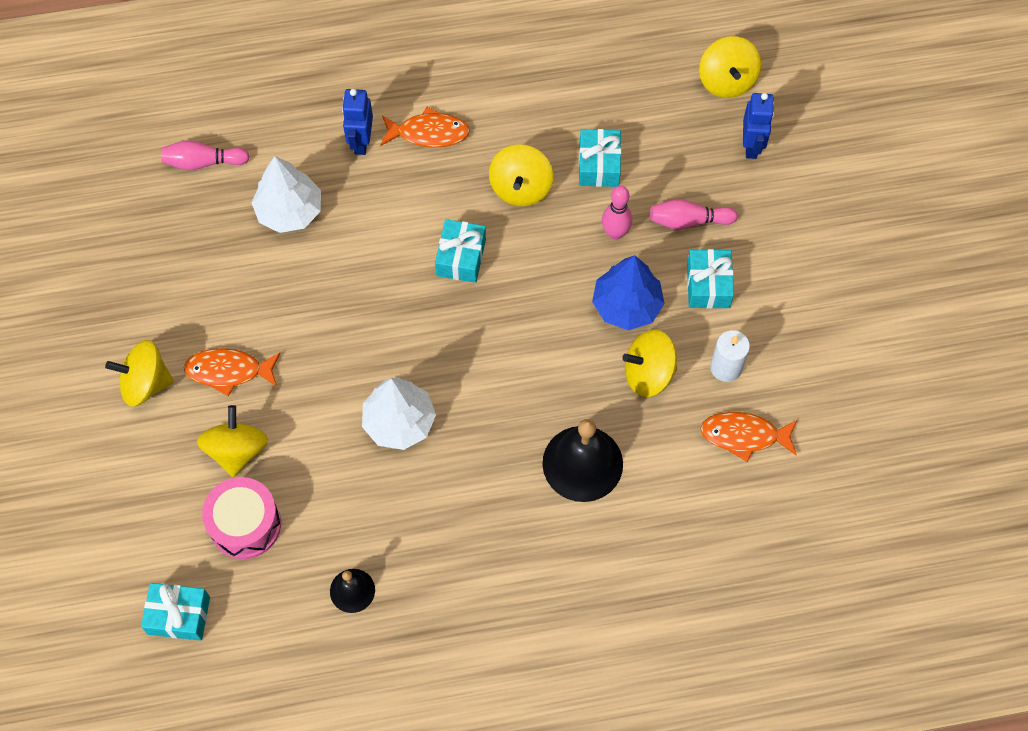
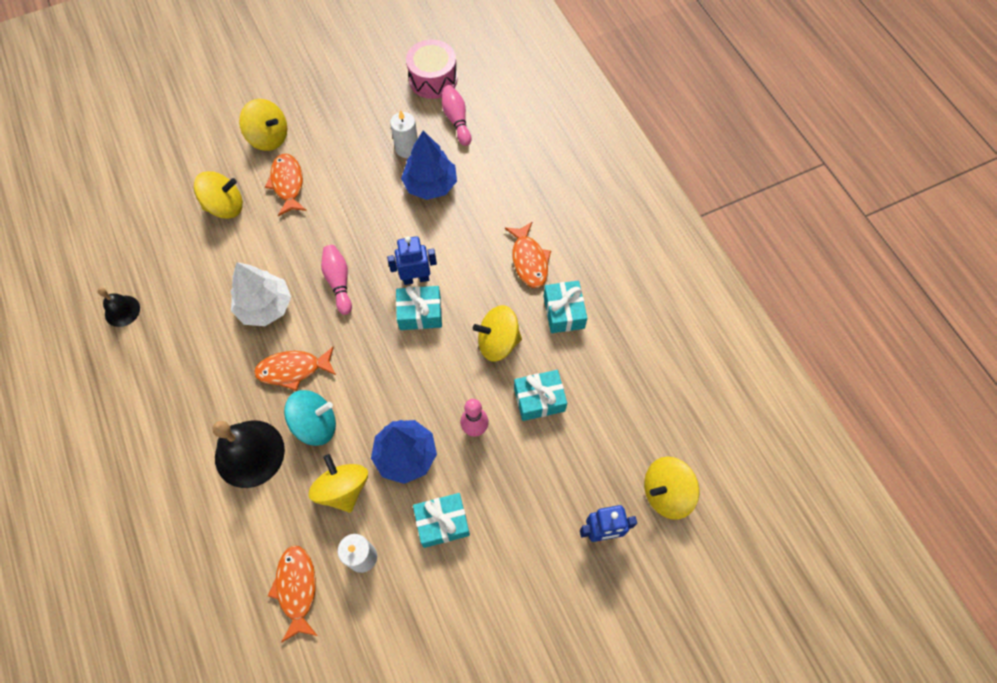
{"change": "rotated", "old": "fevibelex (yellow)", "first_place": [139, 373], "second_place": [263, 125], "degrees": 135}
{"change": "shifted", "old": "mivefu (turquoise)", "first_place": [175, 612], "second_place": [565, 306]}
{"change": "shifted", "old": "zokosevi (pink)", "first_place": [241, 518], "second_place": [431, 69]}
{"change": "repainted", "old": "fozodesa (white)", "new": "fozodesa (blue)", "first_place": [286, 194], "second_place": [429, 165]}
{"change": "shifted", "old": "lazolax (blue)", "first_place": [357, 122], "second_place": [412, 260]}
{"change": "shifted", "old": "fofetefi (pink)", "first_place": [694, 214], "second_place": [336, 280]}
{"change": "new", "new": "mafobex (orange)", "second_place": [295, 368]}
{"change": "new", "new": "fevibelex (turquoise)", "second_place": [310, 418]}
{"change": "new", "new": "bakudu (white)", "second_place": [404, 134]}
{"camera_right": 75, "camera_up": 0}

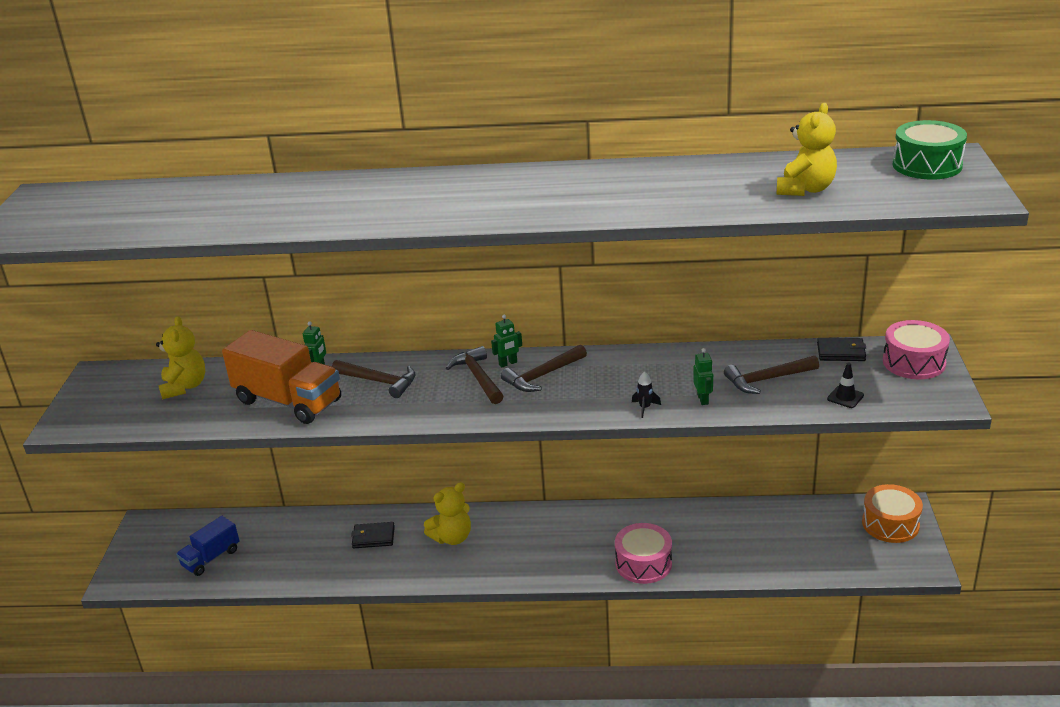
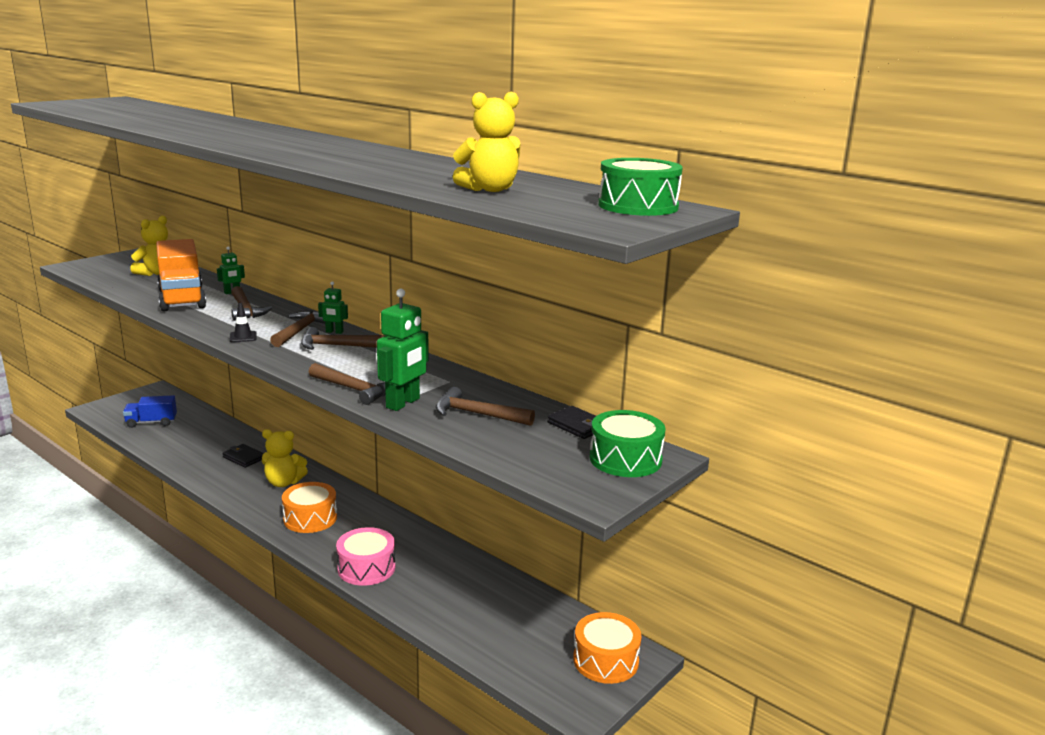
{"change": "swapped", "old": "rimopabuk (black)", "new": "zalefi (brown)", "first_place": [646, 394], "second_place": [347, 384]}
{"change": "scaled", "old": "lazolax (green)", "first_place": [703, 376], "second_place": [403, 350], "factor": 1.89}
{"change": "shifted", "old": "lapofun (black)", "first_place": [845, 385], "second_place": [243, 322]}
{"change": "repainted", "old": "zokosevi (pink)", "new": "zokosevi (green)", "first_place": [916, 349], "second_place": [627, 443]}
{"change": "new", "new": "zokosevi (orange)", "second_place": [309, 507]}
{"camera_right": 35, "camera_up": -10}

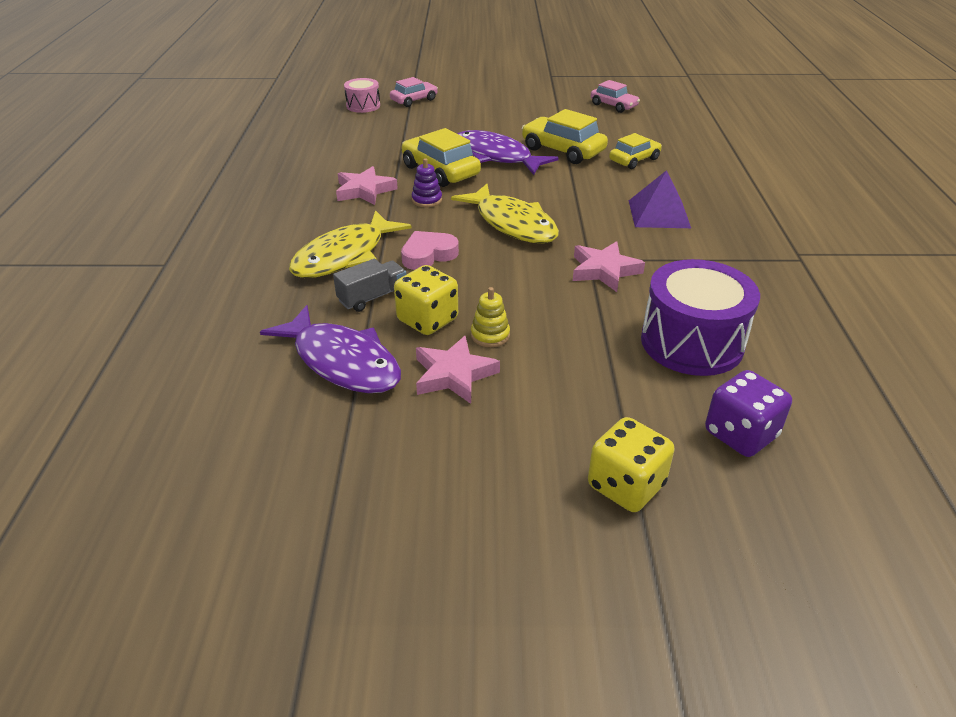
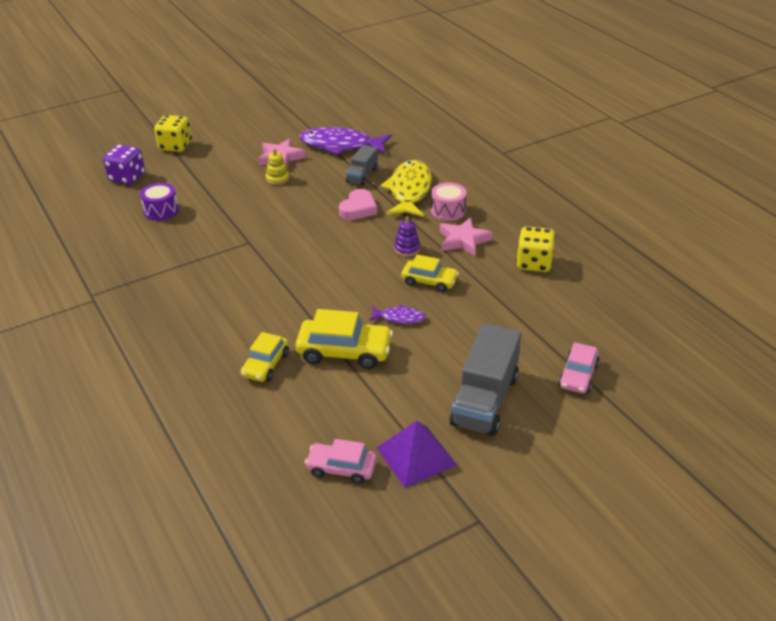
{"change": "shifted", "old": "zokosevi (pink)", "first_place": [362, 95], "second_place": [448, 202]}
{"change": "shifted", "old": "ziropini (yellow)", "first_place": [426, 300], "second_place": [536, 249]}
{"change": "scaled", "old": "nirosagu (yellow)", "first_place": [441, 157], "second_place": [430, 273], "factor": 0.64}
{"change": "gone", "old": "mafobex (yellow)", "first_place": [505, 213]}
{"change": "scaled", "old": "mafobex (purple)", "first_place": [508, 152], "second_place": [397, 314], "factor": 0.48}
{"change": "gone", "old": "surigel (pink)", "first_place": [609, 266]}
{"change": "shifted", "old": "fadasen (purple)", "first_place": [660, 199], "second_place": [416, 454]}
{"change": "scaled", "old": "zokosevi (purple)", "first_place": [700, 317], "second_place": [159, 202], "factor": 0.55}
{"change": "new", "new": "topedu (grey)", "second_place": [485, 379]}
{"camera_right": 150, "camera_up": 0}

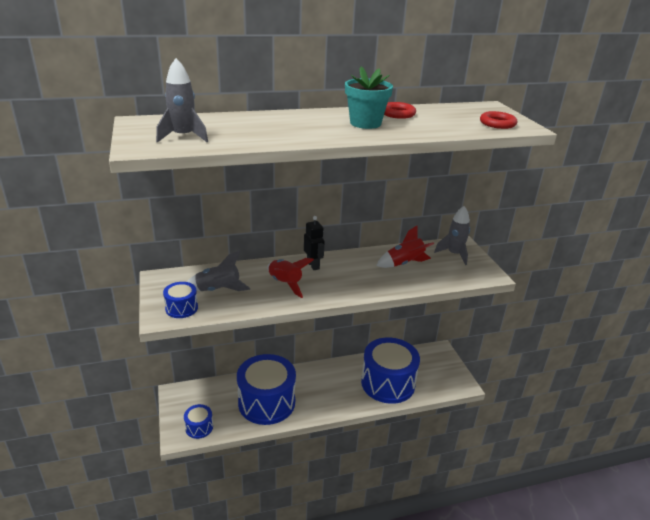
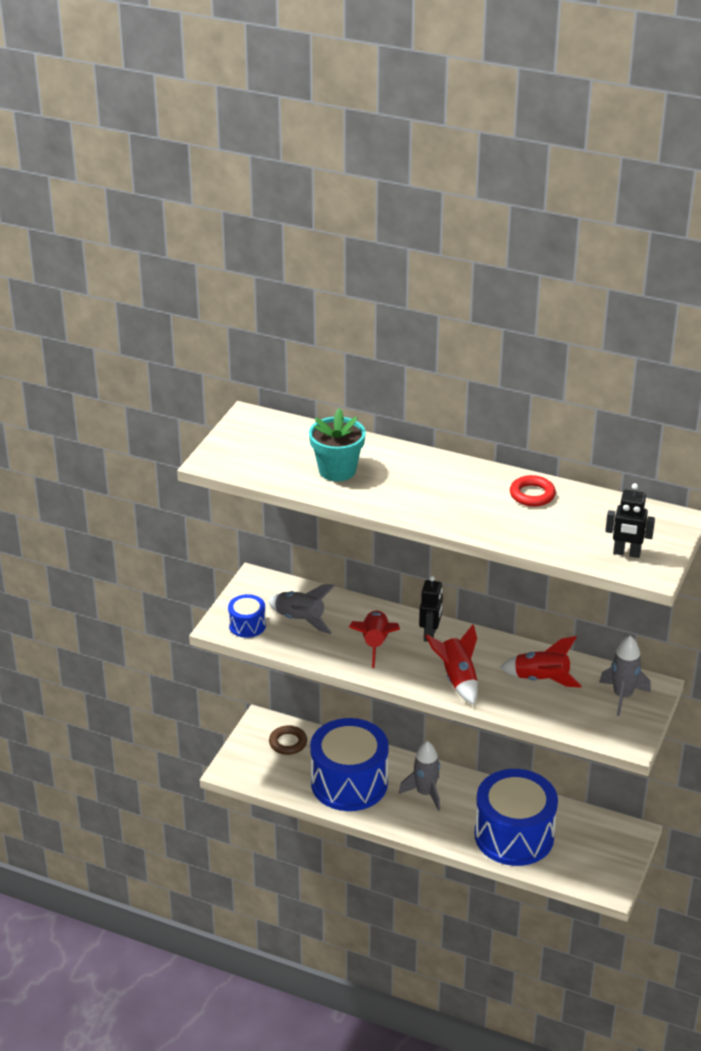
{"change": "shifted", "old": "rimopabuk (grey)", "first_place": [182, 100], "second_place": [419, 776]}
{"change": "gone", "old": "zokosevi (blue)", "first_place": [198, 421]}
{"change": "shifted", "old": "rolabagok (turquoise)", "first_place": [369, 97], "second_place": [337, 444]}
{"change": "swapped", "old": "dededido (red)", "new": "lazolax (black)", "first_place": [498, 120], "second_place": [630, 520]}
{"change": "new", "new": "dededido (brown)", "second_place": [288, 740]}
{"change": "new", "new": "rimopabuk (red)", "second_place": [451, 664]}
{"camera_right": 40, "camera_up": 5}

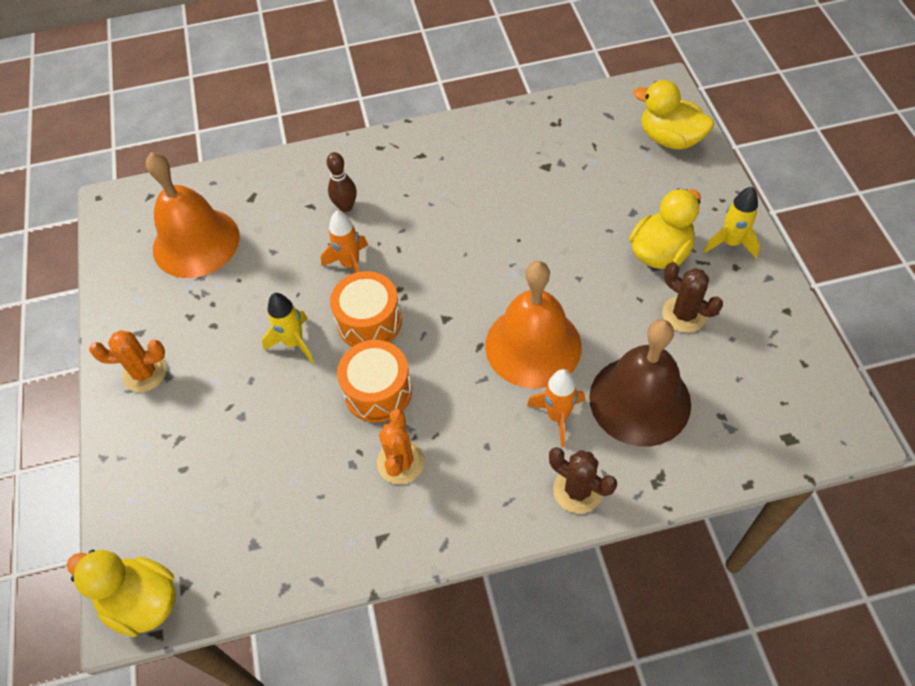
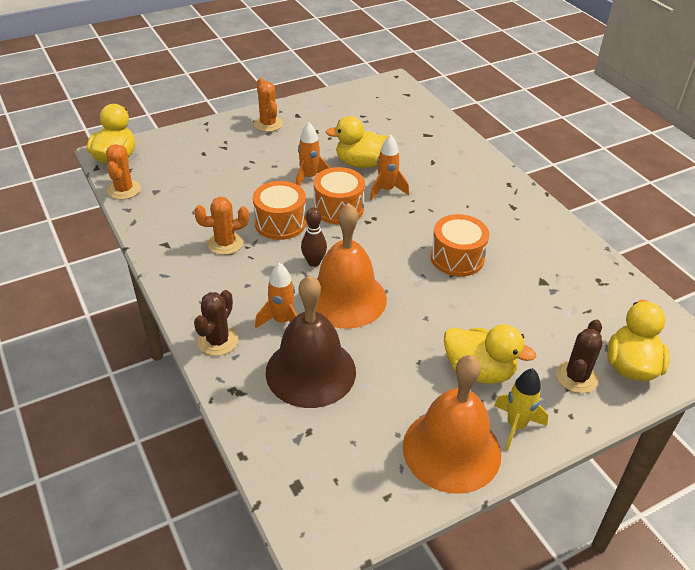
{"change": "shifted", "old": "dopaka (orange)", "first_place": [193, 215], "second_place": [452, 424]}
{"change": "repainted", "old": "rimopabuk (yellow)", "new": "rimopabuk (orange)", "first_place": [288, 328], "second_place": [313, 154]}
{"change": "shifted", "old": "fofetefi (brown)", "first_place": [341, 182], "second_place": [314, 237]}
{"change": "shifted", "old": "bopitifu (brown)", "first_place": [692, 297], "second_place": [579, 356]}
{"change": "new", "new": "bopitifu (orange)", "second_place": [123, 172]}
{"change": "new", "new": "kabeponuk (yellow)", "second_place": [357, 142]}
{"change": "new", "new": "zokosevi (orange)", "second_place": [460, 245]}
{"camera_right": 70, "camera_up": -15}

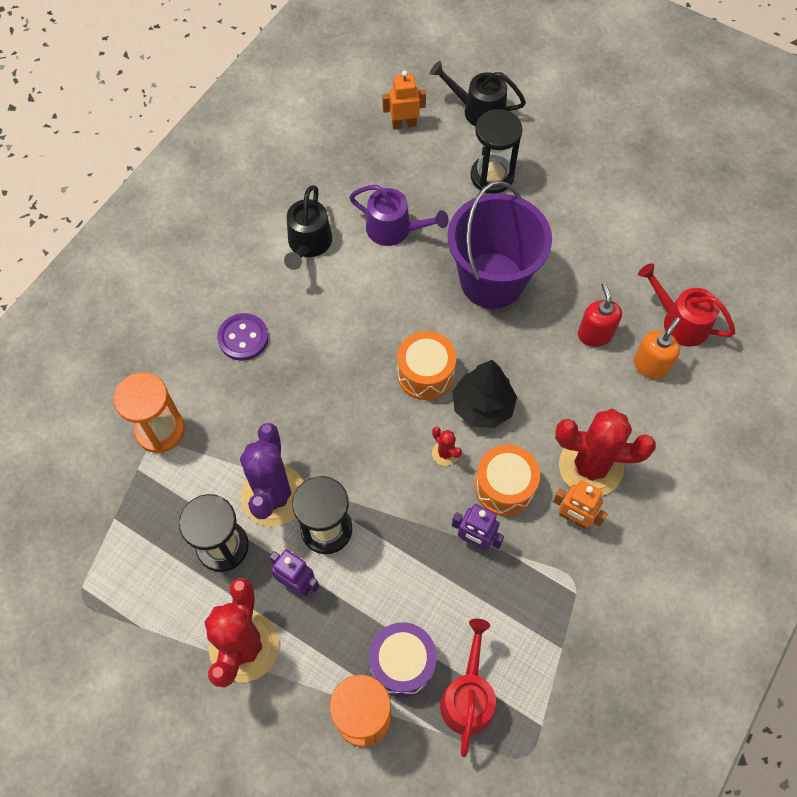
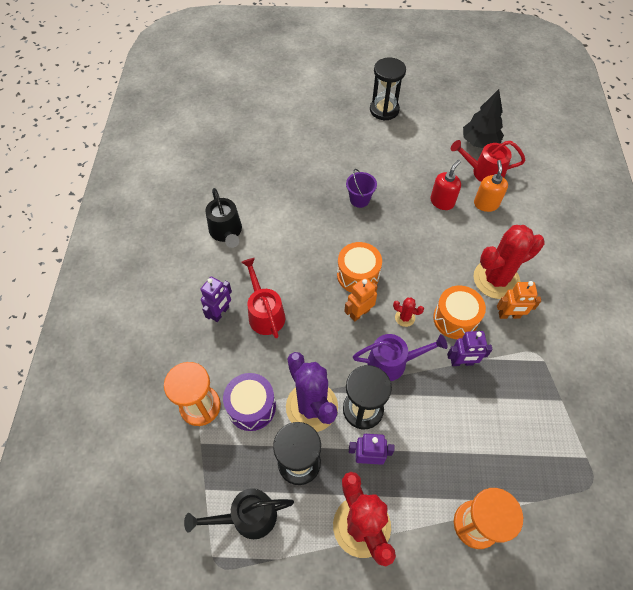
{"change": "swapped", "old": "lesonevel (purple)", "new": "lazolax (purple)", "first_place": [242, 337], "second_place": [216, 299]}
{"change": "shifted", "old": "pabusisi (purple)", "first_place": [398, 215], "second_place": [400, 357]}
{"change": "shifted", "old": "zokosevi (purple)", "first_place": [403, 659], "second_place": [249, 402]}
{"change": "shifted", "old": "lazolax (orange)", "first_place": [404, 99], "second_place": [361, 299]}
{"change": "shifted", "old": "pabusisi (black)", "first_place": [478, 94], "second_place": [239, 513]}
{"change": "shifted", "old": "pabusisi (red)", "first_place": [468, 688], "second_place": [263, 298]}
{"change": "scaled", "old": "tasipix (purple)", "first_place": [499, 245], "second_place": [361, 188], "factor": 0.43}
{"change": "shifted", "old": "fozodesa (black)", "first_place": [484, 394], "second_place": [483, 118]}
{"change": "shifted", "old": "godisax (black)", "first_place": [497, 151], "second_place": [388, 89]}
{"change": "rotated", "old": "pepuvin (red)", "first_place": [600, 315], "second_place": [445, 185], "degrees": 75}
{"camera_right": -30, "camera_up": -5}

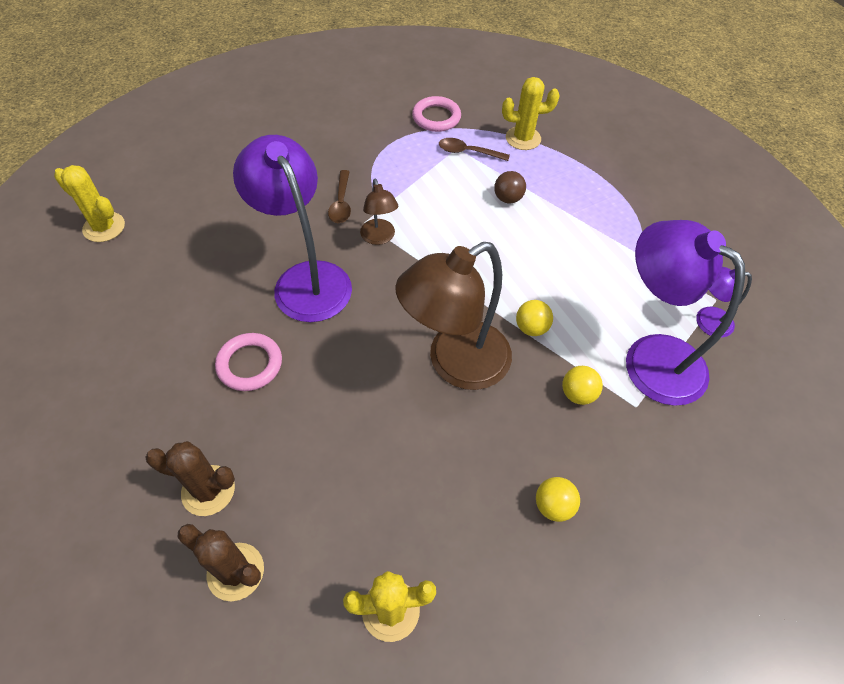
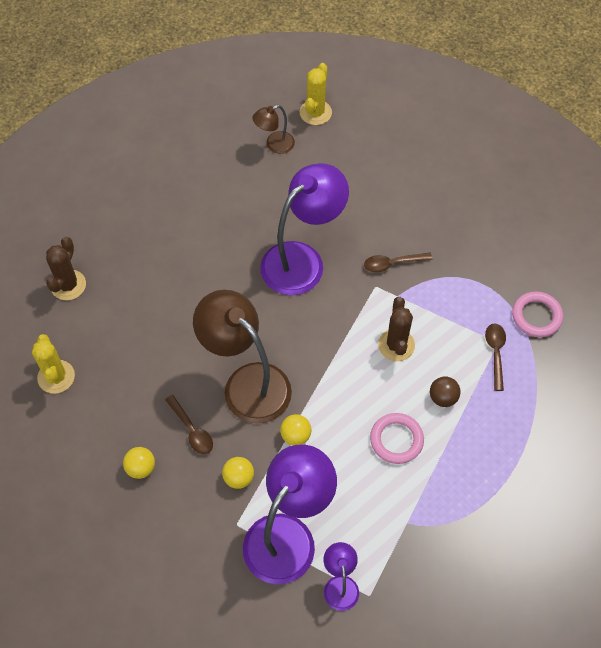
{"change": "shifted", "old": "bopitifu (brown)", "first_place": [190, 478], "second_place": [396, 329]}
{"change": "shifted", "old": "dededido (pink)", "first_place": [248, 362], "second_place": [397, 438]}
{"change": "shifted", "old": "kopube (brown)", "first_place": [379, 212], "second_place": [273, 129]}
{"change": "gone", "old": "bopitifu (yellow)", "first_place": [531, 113]}
{"change": "new", "new": "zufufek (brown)", "second_place": [189, 424]}
{"camera_right": 80, "camera_up": 5}

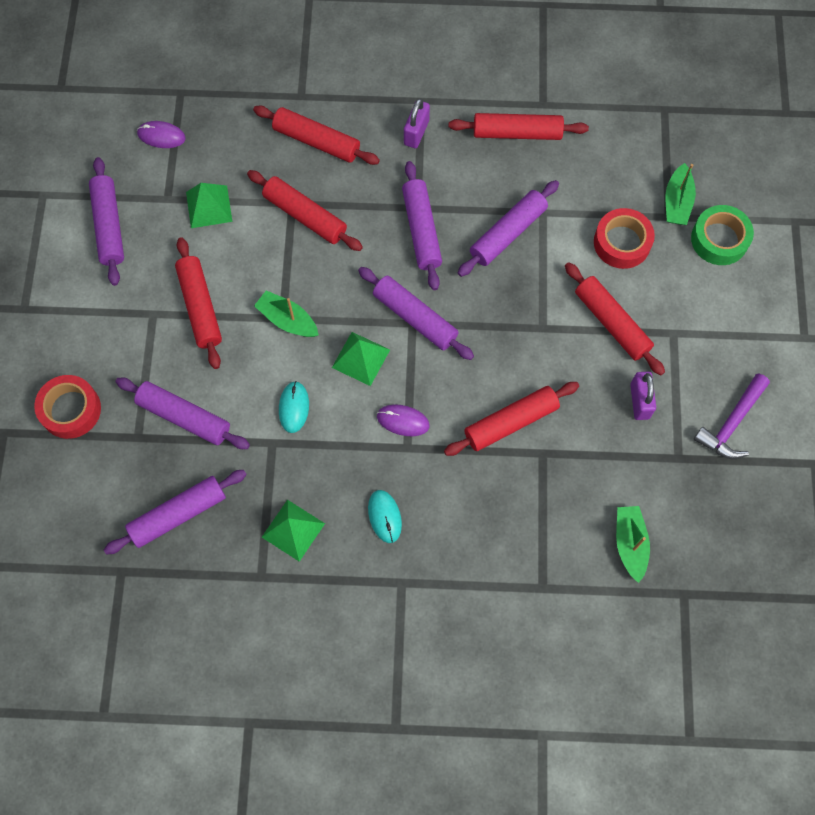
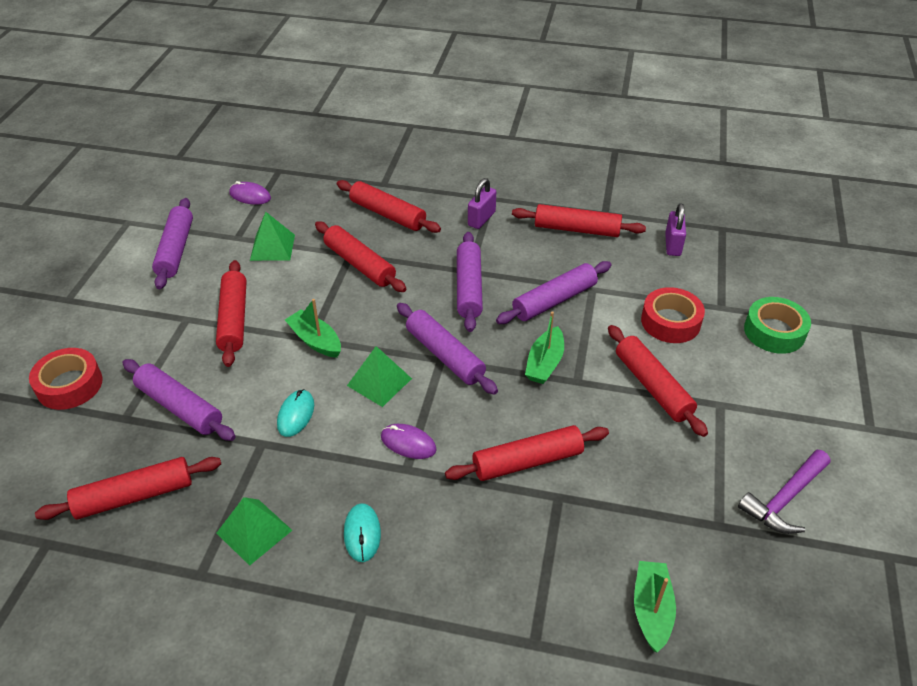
{"change": "repainted", "old": "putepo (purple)", "new": "putepo (red)", "first_place": [175, 512], "second_place": [128, 488]}
{"change": "shifted", "old": "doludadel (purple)", "first_place": [643, 396], "second_place": [675, 229]}
{"change": "shifted", "old": "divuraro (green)", "first_place": [680, 194], "second_place": [544, 347]}
{"camera_right": 10, "camera_up": -25}

